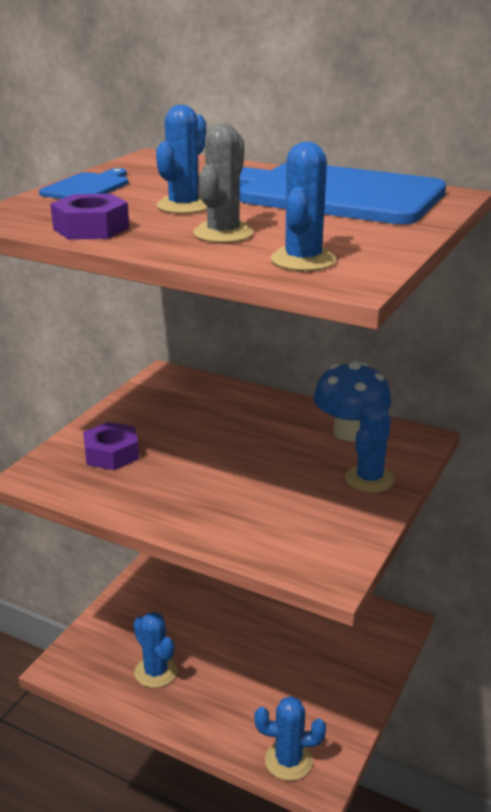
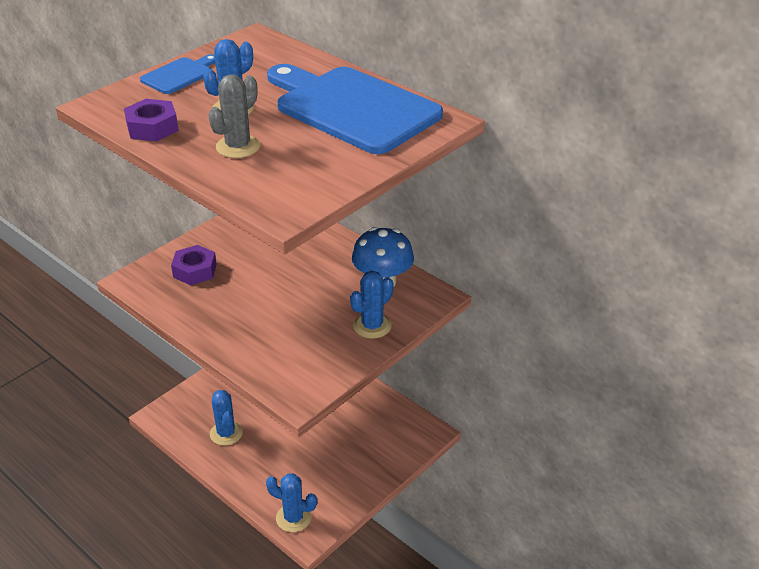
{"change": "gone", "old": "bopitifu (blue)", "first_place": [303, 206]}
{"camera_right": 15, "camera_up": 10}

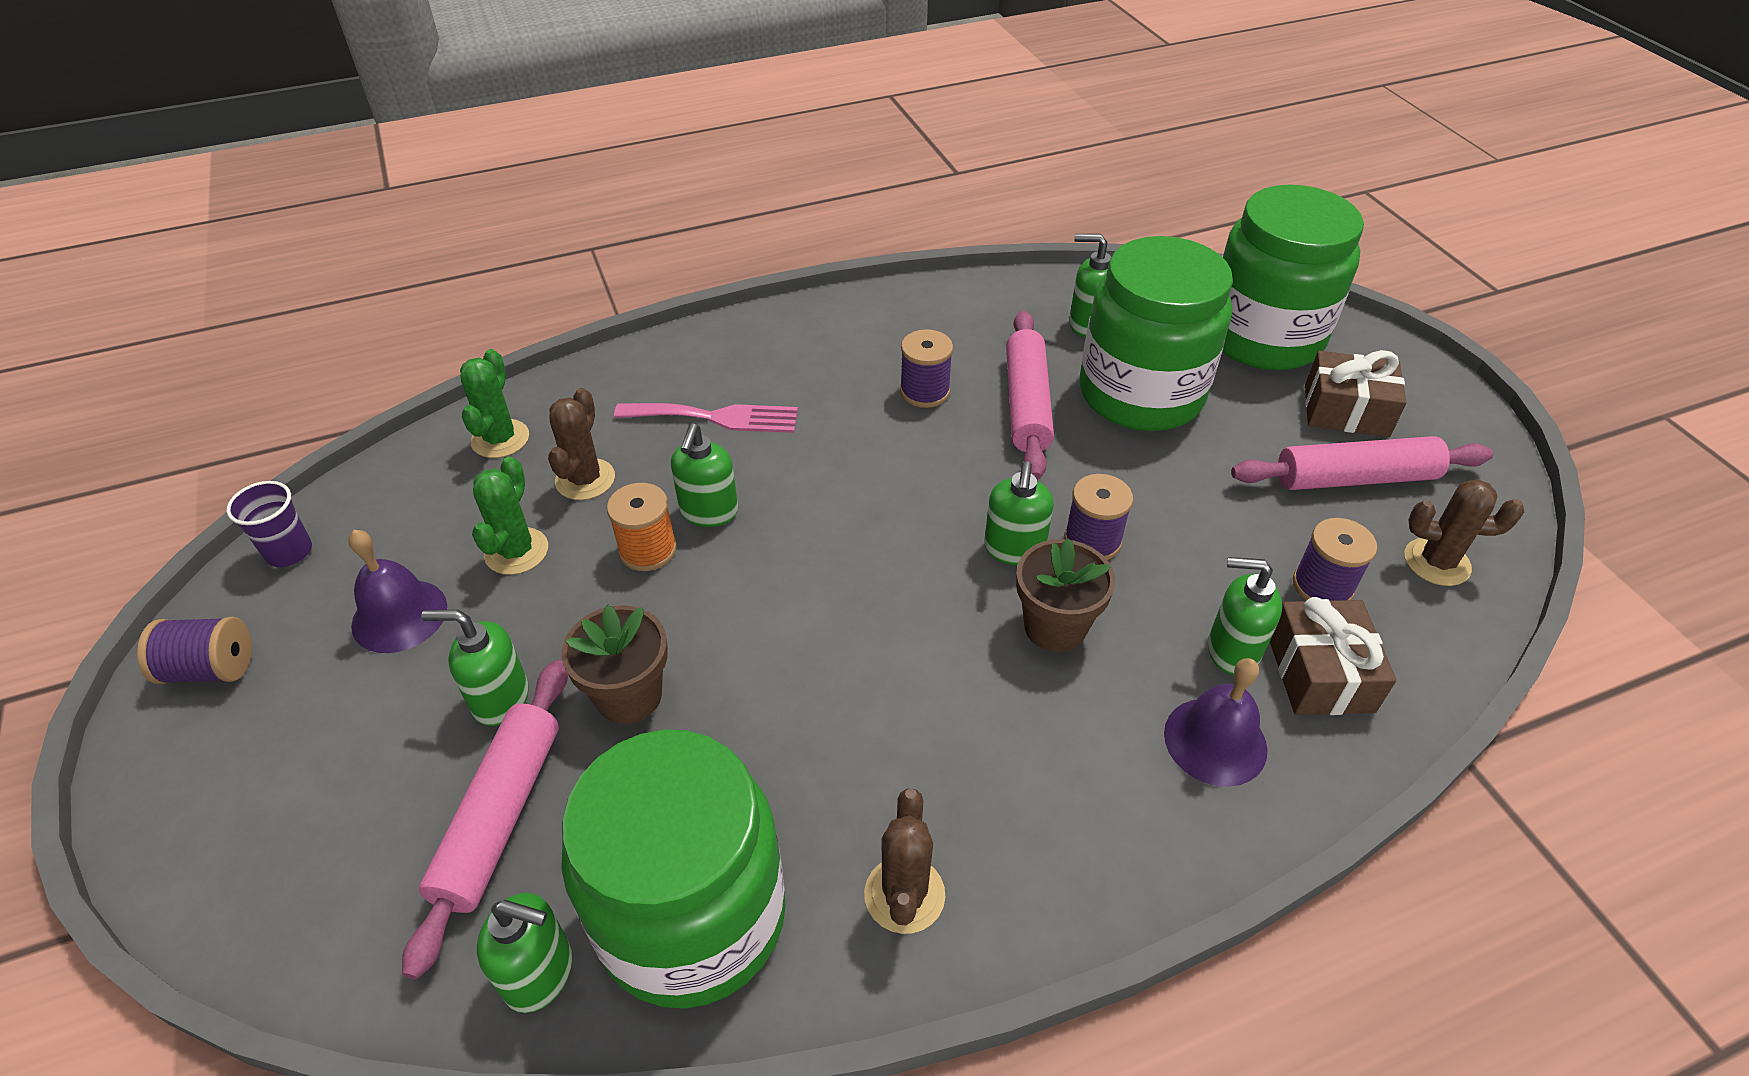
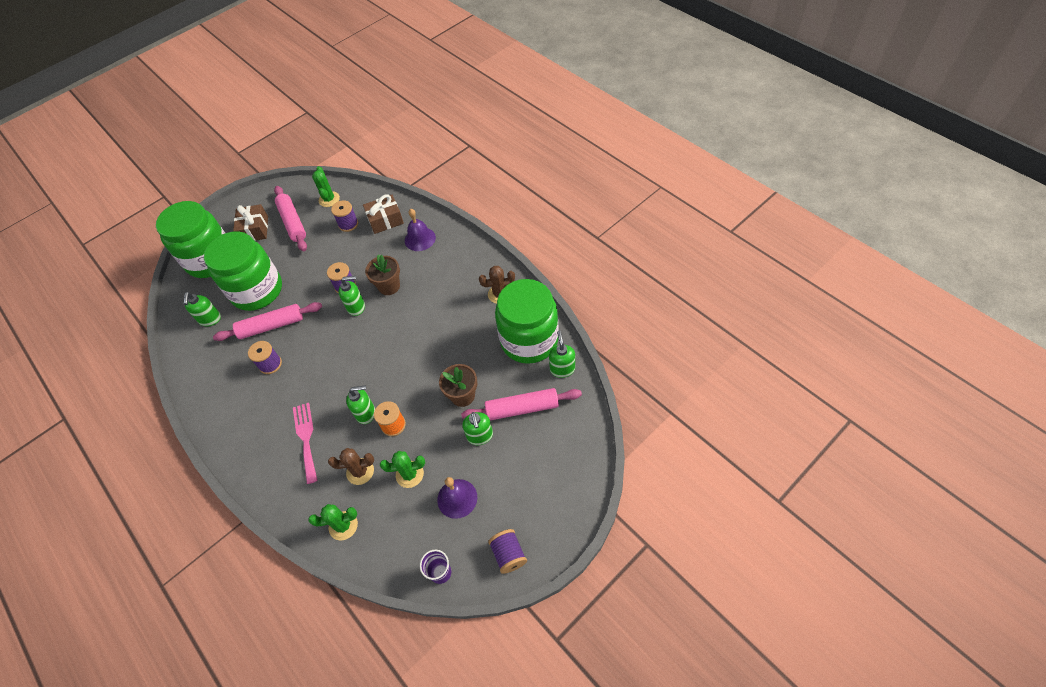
{"change": "gone", "old": "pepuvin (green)", "first_place": [1245, 616]}
{"change": "repainted", "old": "bopitifu (brown)", "new": "bopitifu (green)", "first_place": [1464, 532], "second_place": [326, 186]}
{"camera_right": -105, "camera_up": 10}

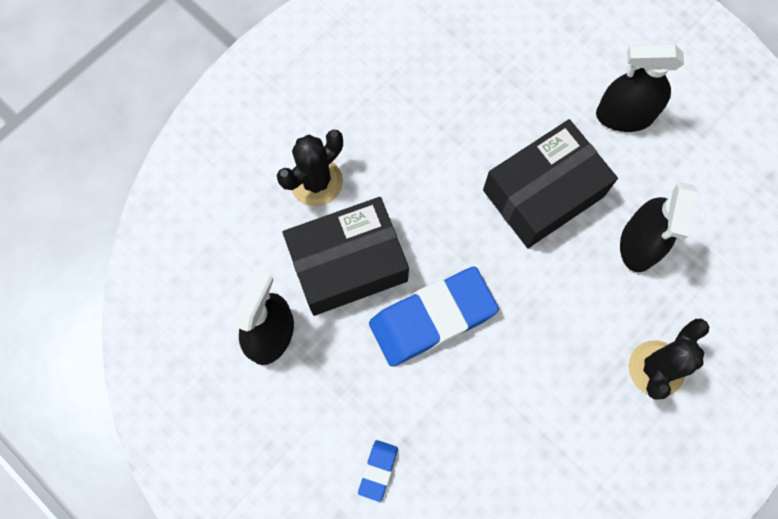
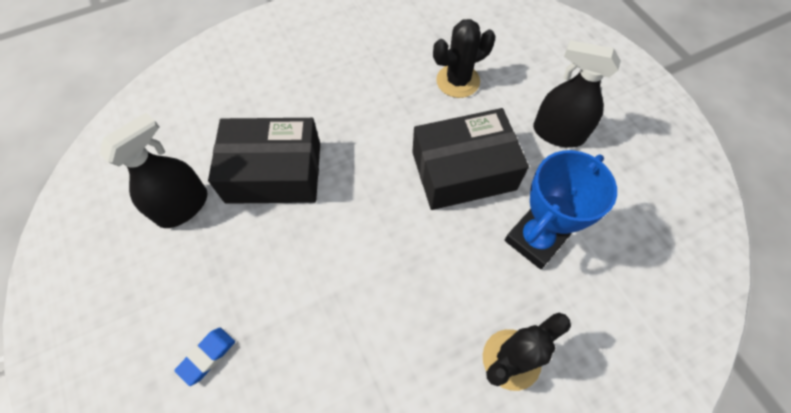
{"change": "shifted", "old": "bopitifu (black)", "first_place": [310, 168], "second_place": [464, 58]}
{"change": "gone", "old": "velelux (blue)", "first_place": [434, 317]}
{"change": "swapped", "old": "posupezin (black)", "new": "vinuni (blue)", "first_place": [659, 227], "second_place": [561, 209]}
{"camera_right": 20, "camera_up": -10}

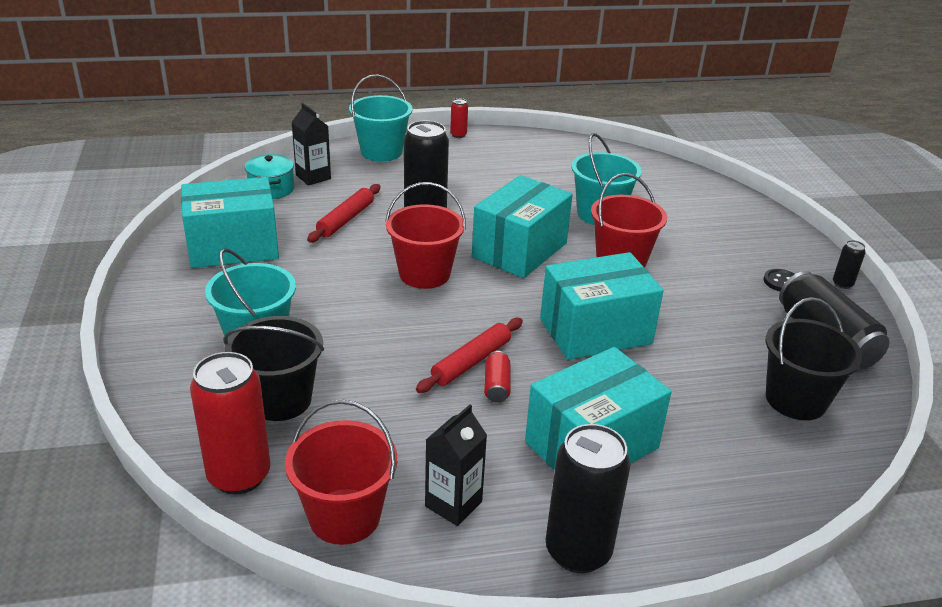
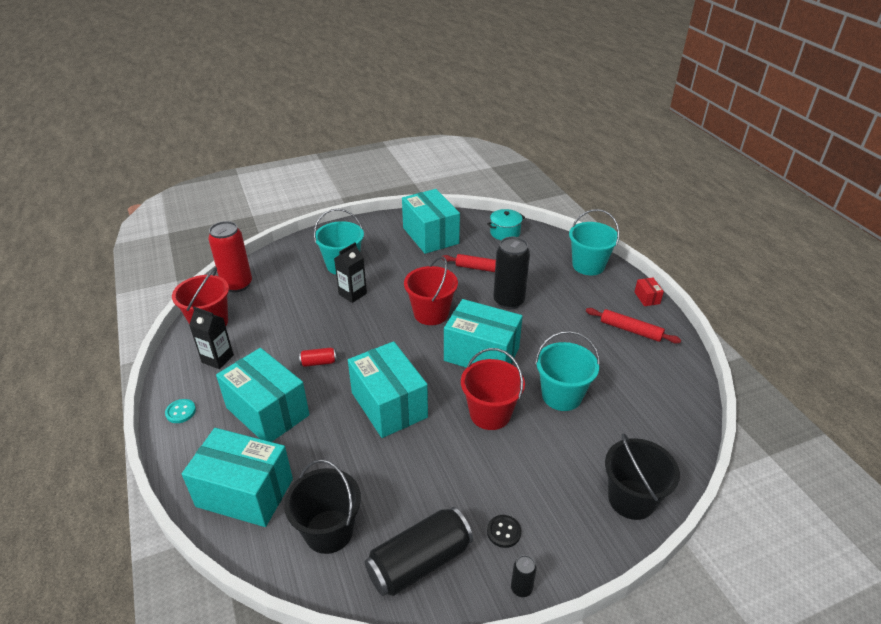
{"change": "shifted", "old": "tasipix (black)", "first_place": [273, 368], "second_place": [642, 476]}
{"change": "shifted", "old": "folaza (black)", "first_place": [311, 144], "second_place": [350, 272]}
{"change": "shifted", "old": "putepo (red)", "first_place": [469, 355], "second_place": [633, 326]}
{"change": "swapped", "old": "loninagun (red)", "new": "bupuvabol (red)", "first_place": [459, 118], "second_place": [649, 292]}
{"change": "swapped", "old": "loninagun (black)", "new": "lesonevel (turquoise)", "first_place": [588, 498], "second_place": [180, 411]}
{"change": "new", "new": "bupuvabol (turquoise)", "second_place": [237, 477]}
{"camera_right": 80, "camera_up": 5}

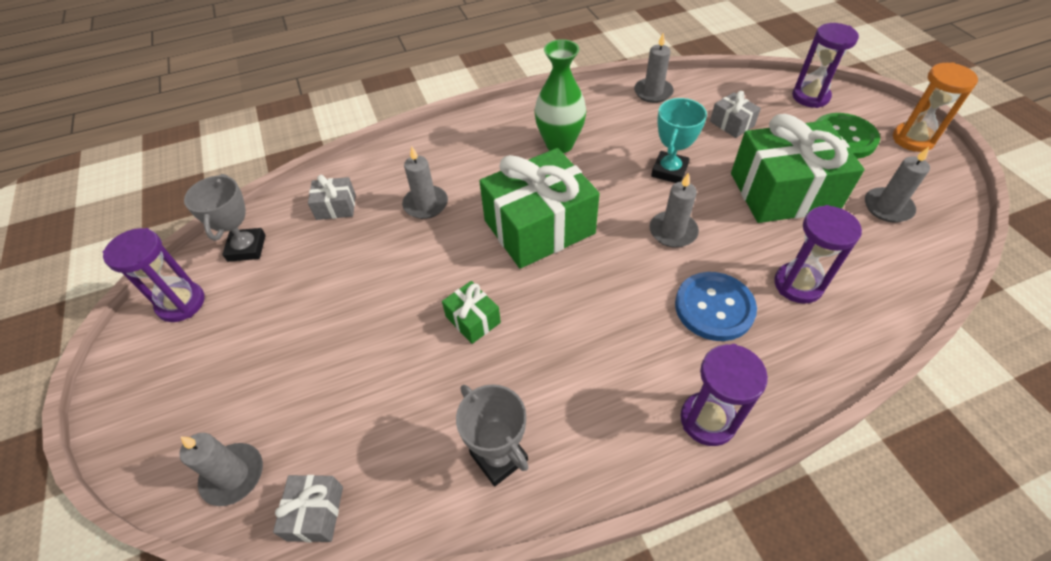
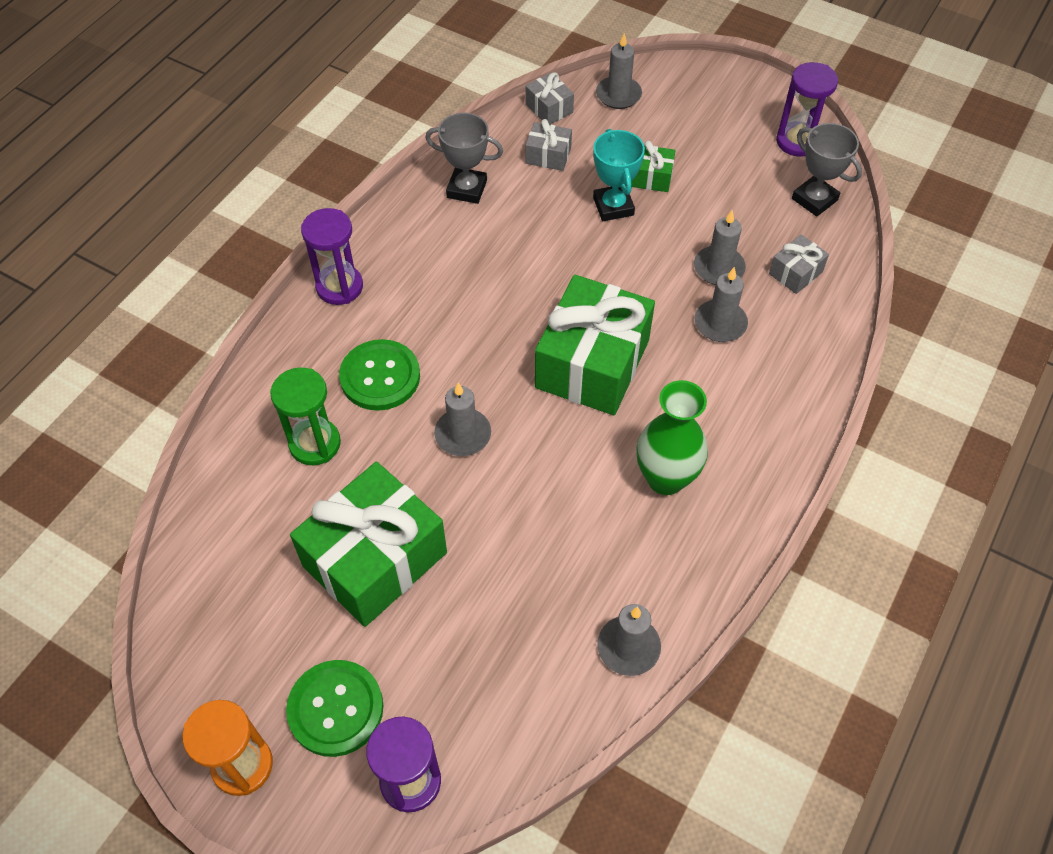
{"change": "shifted", "old": "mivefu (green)", "first_place": [471, 312], "second_place": [653, 166]}
{"change": "shifted", "old": "vinuni (turquoise)", "first_place": [679, 140], "second_place": [619, 175]}
{"change": "repainted", "old": "lesonevel (blue)", "new": "lesonevel (green)", "first_place": [716, 306], "second_place": [379, 375]}
{"change": "shifted", "old": "mivefu (grey)", "first_place": [735, 114], "second_place": [549, 145]}
{"change": "repainted", "old": "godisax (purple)", "new": "godisax (green)", "first_place": [818, 254], "second_place": [305, 416]}
{"change": "shifted", "old": "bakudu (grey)", "first_place": [897, 185], "second_place": [720, 247]}
{"camera_right": 140, "camera_up": 5}

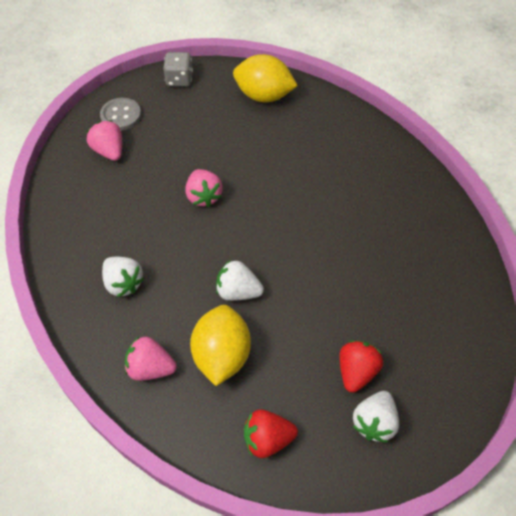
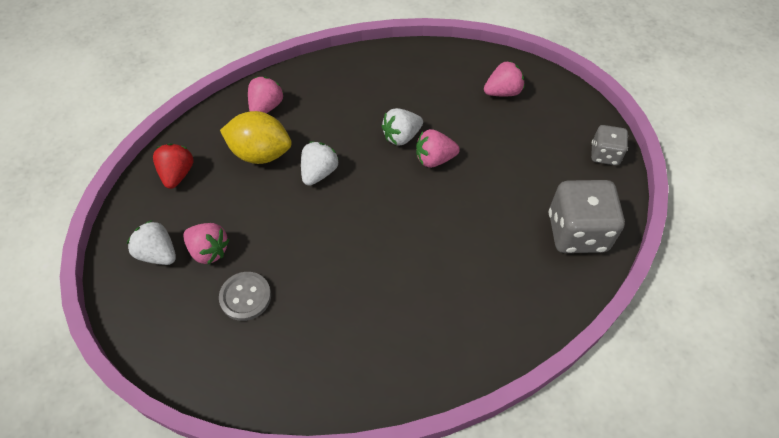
{"change": "shifted", "old": "lesonevel (grey)", "first_place": [120, 114], "second_place": [245, 296]}
{"change": "shifted", "old": "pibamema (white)", "first_place": [123, 277], "second_place": [402, 126]}
{"change": "swapped", "old": "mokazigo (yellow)", "new": "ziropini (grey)", "first_place": [265, 78], "second_place": [587, 216]}
{"change": "repainted", "old": "pibamema (red)", "new": "pibamema (pink)", "first_place": [361, 366], "second_place": [206, 243]}
{"camera_right": 100, "camera_up": 0}

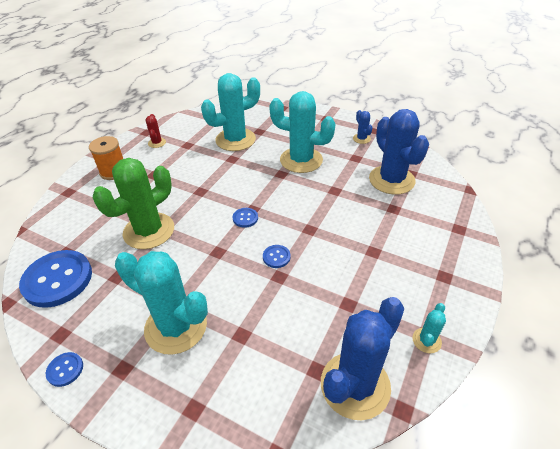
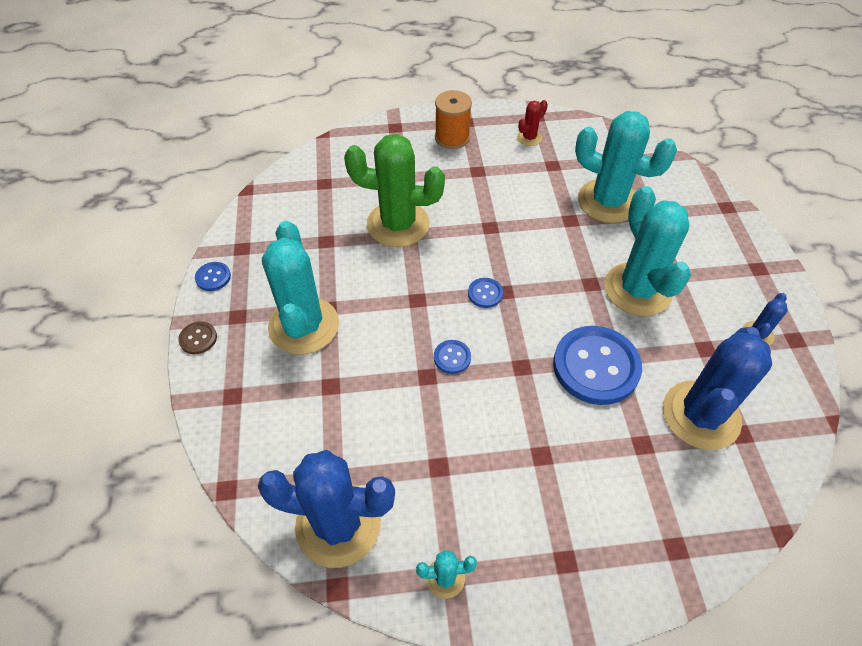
{"change": "shifted", "old": "lesonevel (blue)", "first_place": [55, 279], "second_place": [597, 365]}
{"change": "new", "new": "lesonevel (brown)", "second_place": [197, 337]}
{"camera_right": 55, "camera_up": 10}

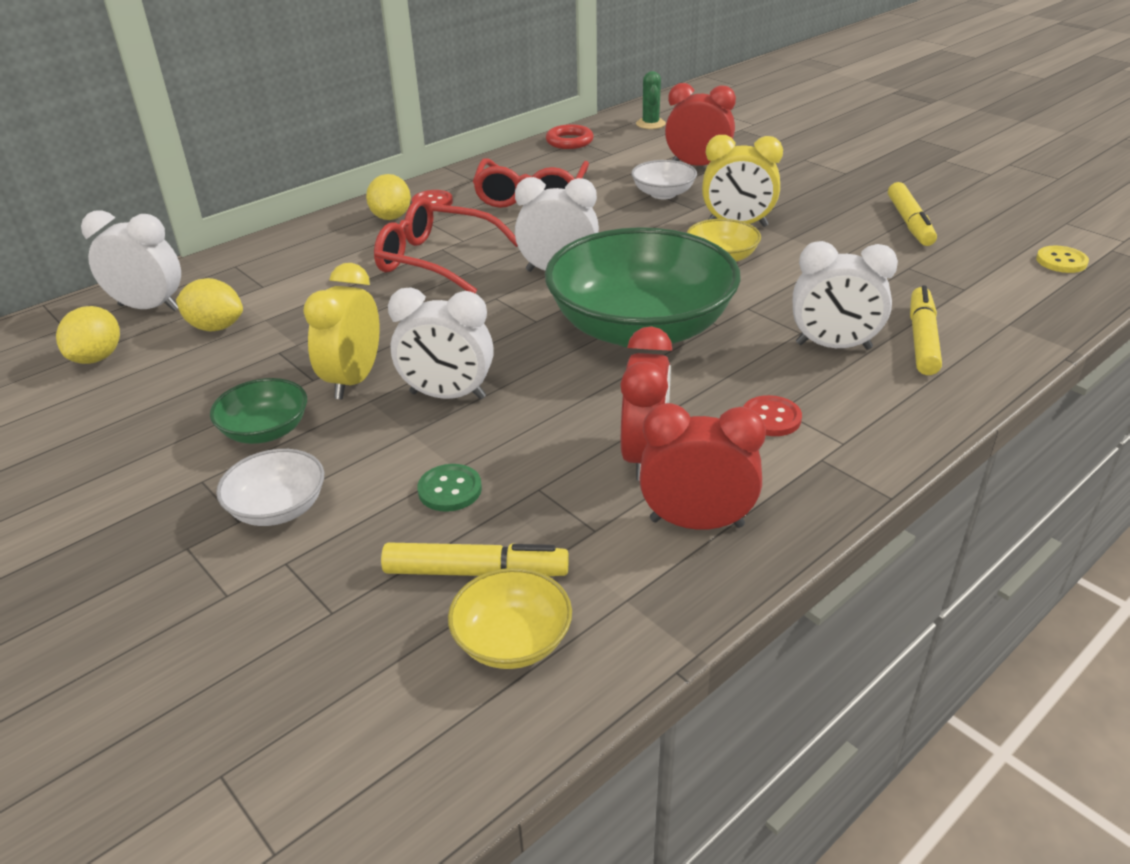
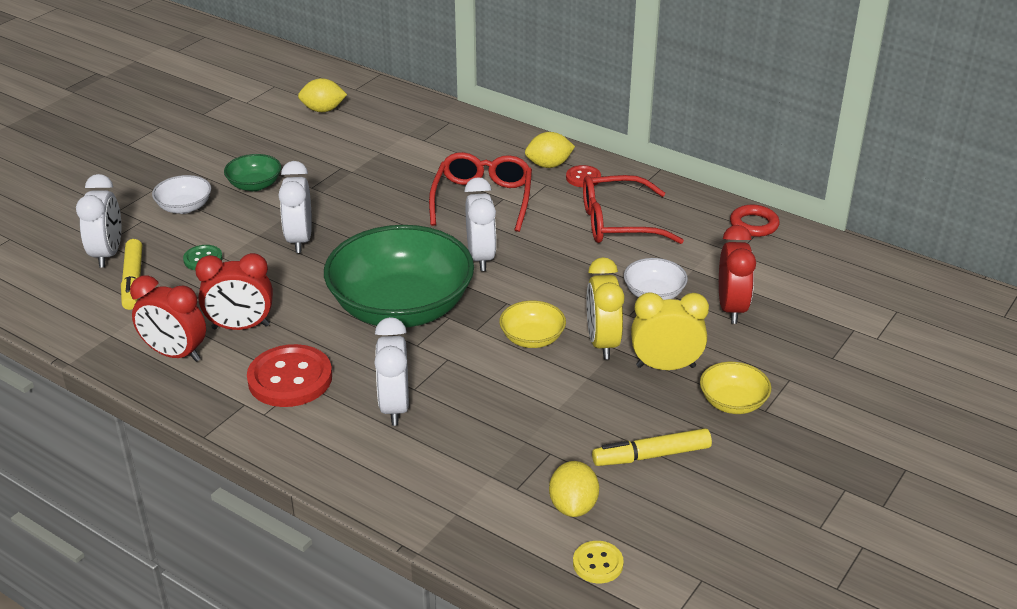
{"change": "shifted", "old": "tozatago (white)", "first_place": [131, 260], "second_place": [98, 221]}
{"change": "shifted", "old": "mokazigo (yellow)", "first_place": [209, 304], "second_place": [574, 489]}
{"change": "shifted", "old": "tozatago (yellow)", "first_place": [341, 331], "second_place": [670, 331]}
{"change": "shifted", "old": "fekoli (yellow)", "first_place": [510, 618], "second_place": [736, 388]}
{"change": "gone", "old": "bopitifu (green)", "first_place": [651, 100]}
{"change": "rotated", "old": "tozatago (red)", "first_place": [703, 466], "second_place": [168, 318], "degrees": 120}
{"change": "scaled", "old": "lesonevel (red)", "first_place": [772, 415], "second_place": [289, 375], "factor": 1.95}
{"change": "gone", "old": "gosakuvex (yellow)", "first_place": [926, 330]}
{"camera_right": 75, "camera_up": 0}

